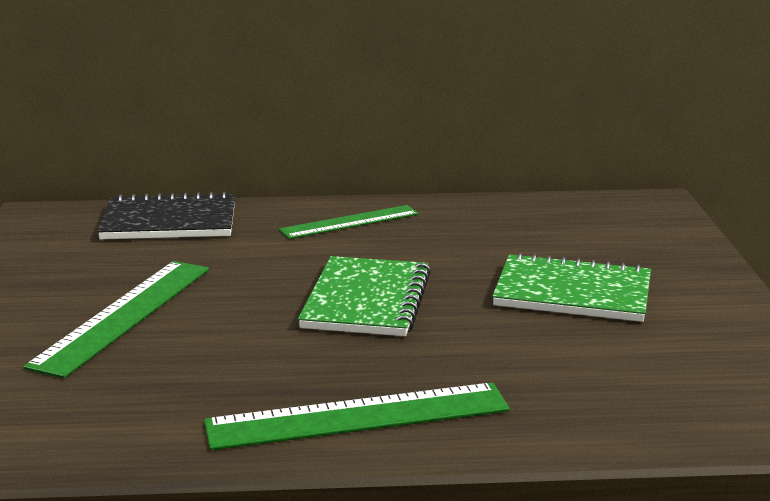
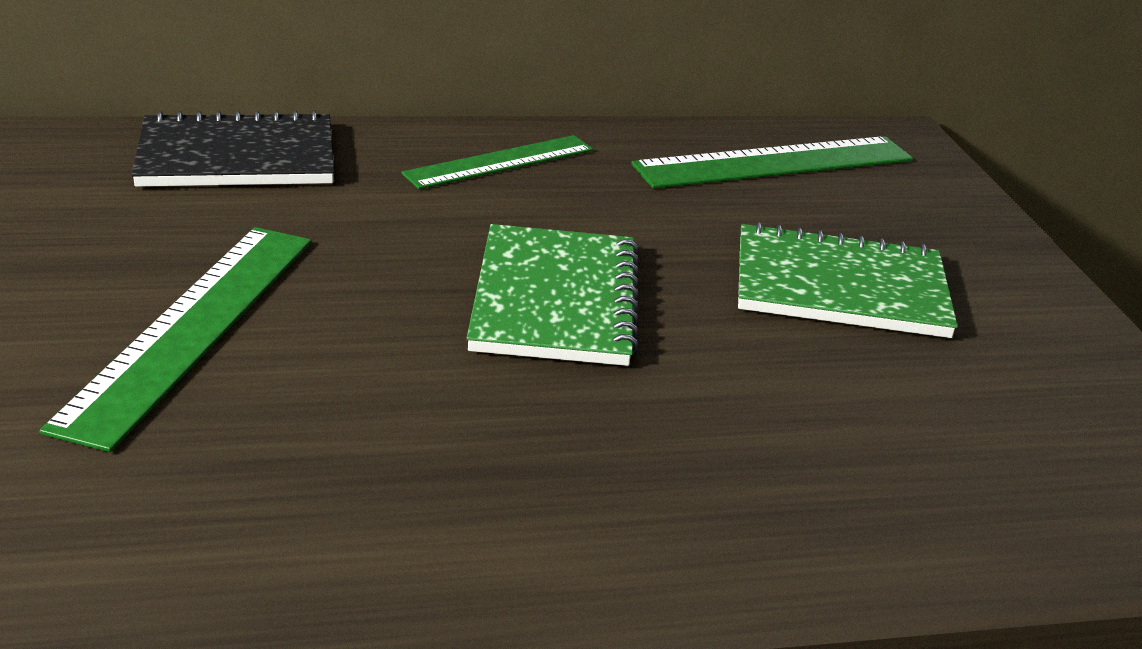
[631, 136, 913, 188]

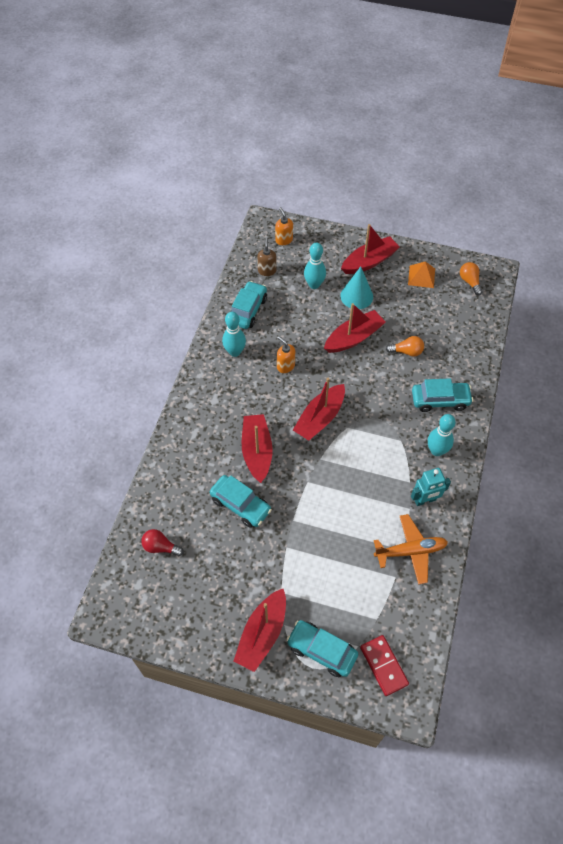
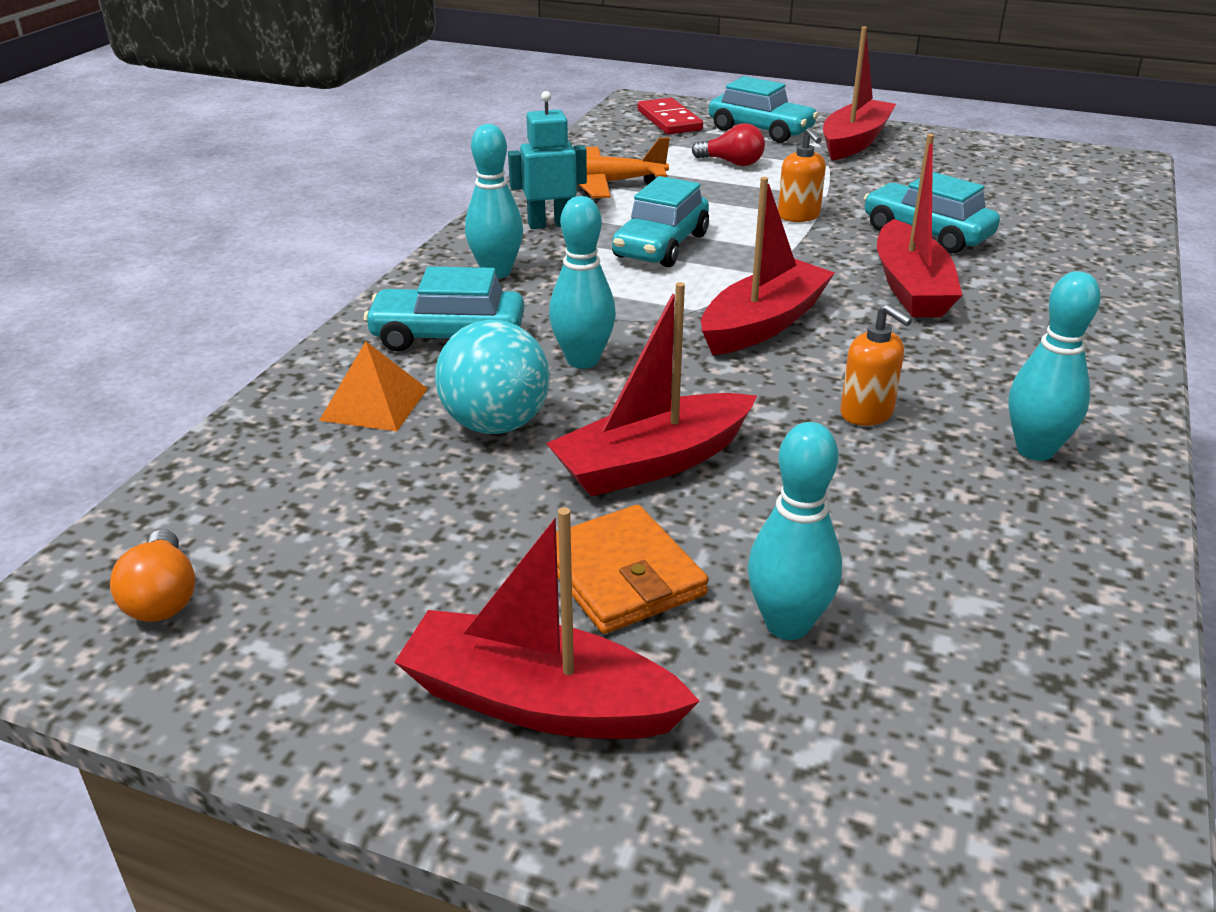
[319, 341, 428, 432]
[394, 507, 700, 739]
[435, 320, 550, 434]
[549, 196, 616, 369]
[556, 505, 708, 634]
[612, 176, 709, 267]
[692, 123, 765, 166]
[778, 128, 826, 222]
[257, 238, 277, 276] (first image)

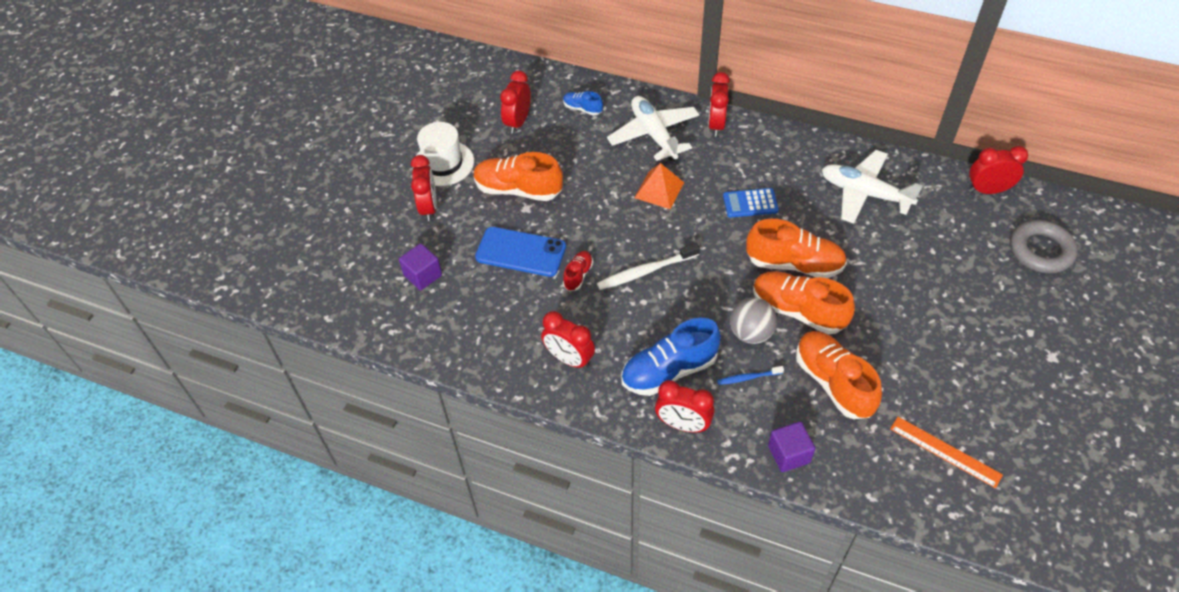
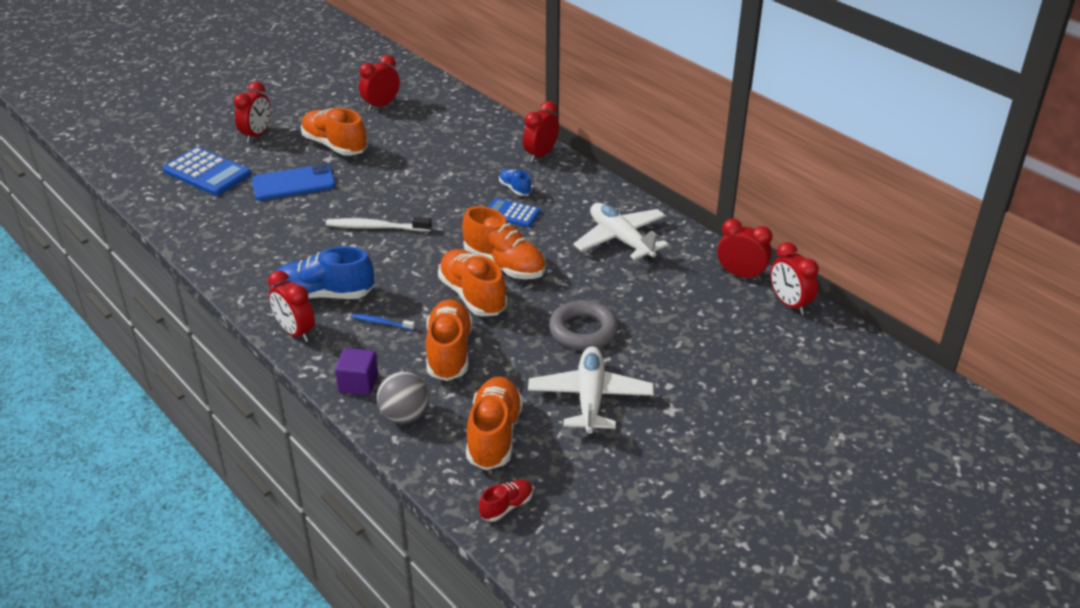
[163, 147, 251, 196]
[252, 164, 336, 200]
[377, 371, 429, 423]
[466, 376, 523, 470]
[479, 479, 533, 522]
[499, 169, 531, 196]
[528, 346, 654, 435]
[549, 300, 618, 351]
[770, 242, 819, 315]
[413, 122, 474, 186] (first image)
[634, 163, 684, 209] (first image)

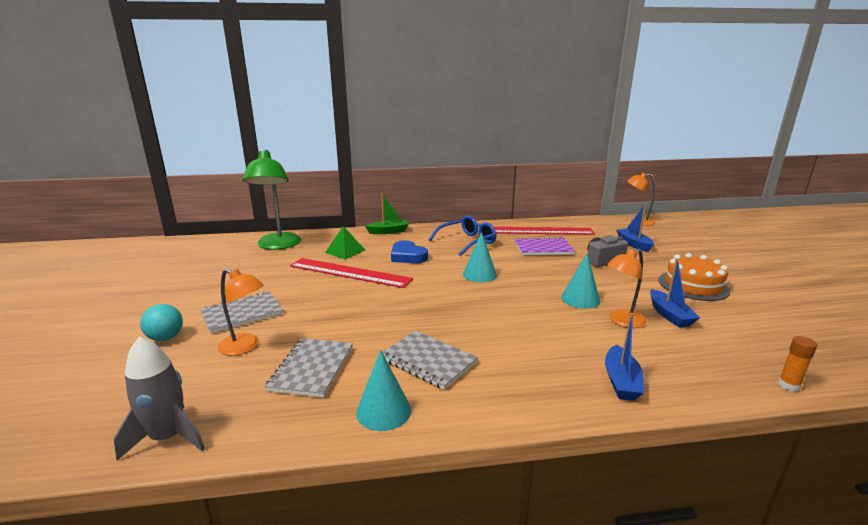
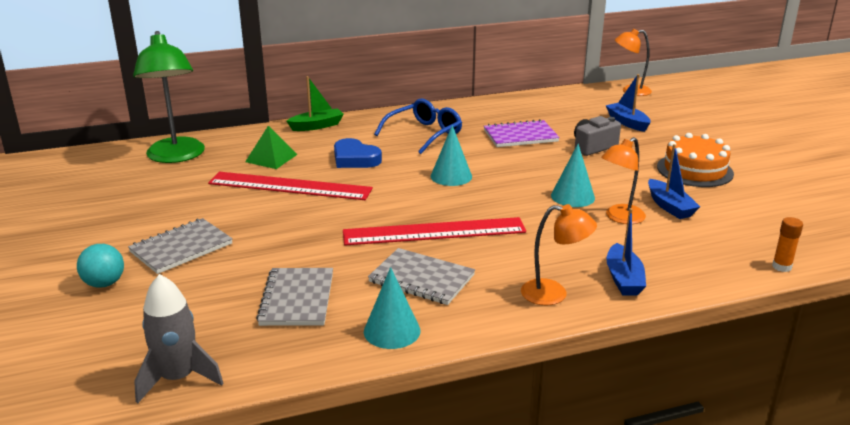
[343, 217, 526, 245]
[521, 204, 597, 306]

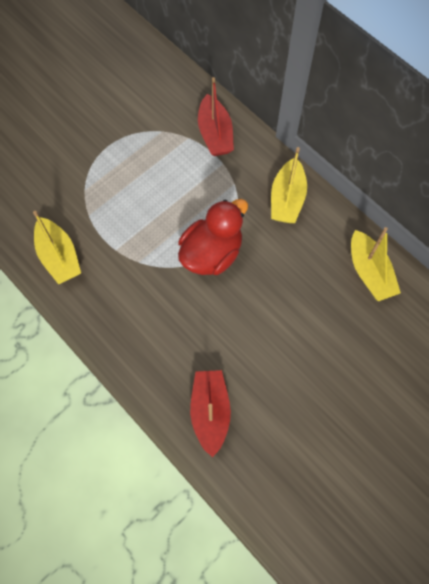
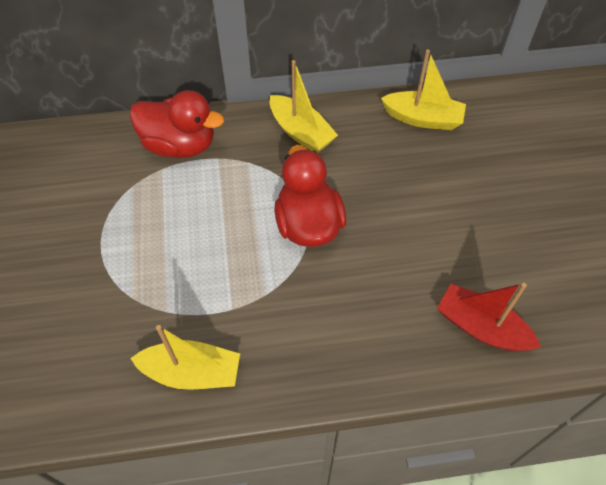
[130, 90, 224, 158]

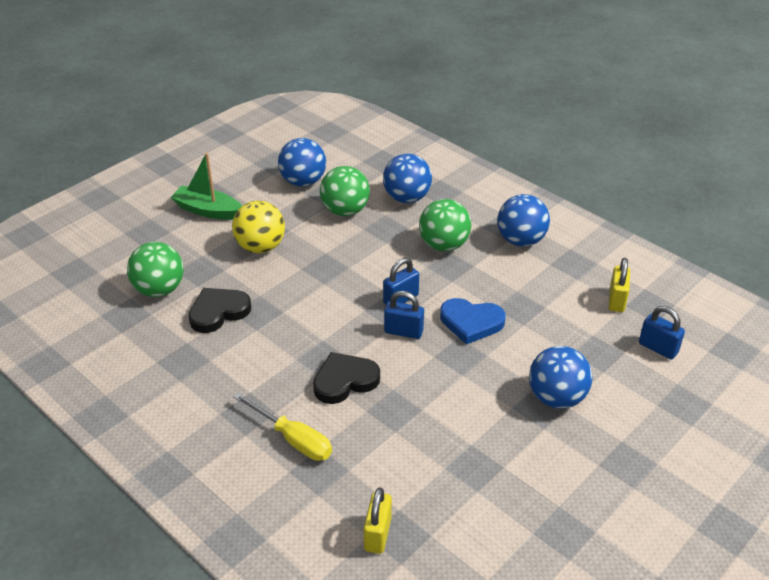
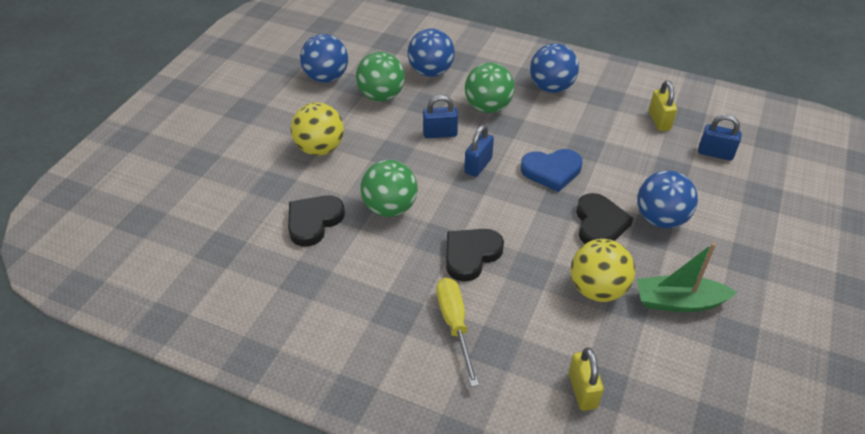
[361, 160, 418, 217]
[423, 95, 458, 138]
[436, 278, 479, 387]
[571, 239, 635, 302]
[576, 193, 633, 244]
[637, 243, 737, 312]

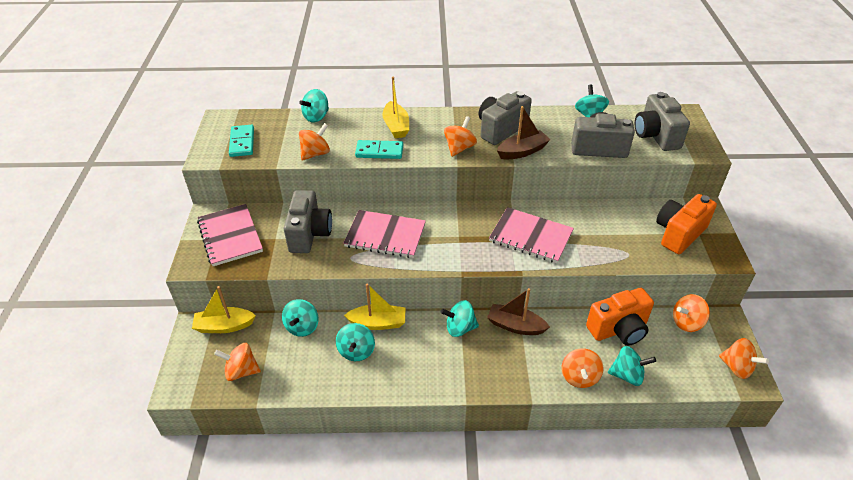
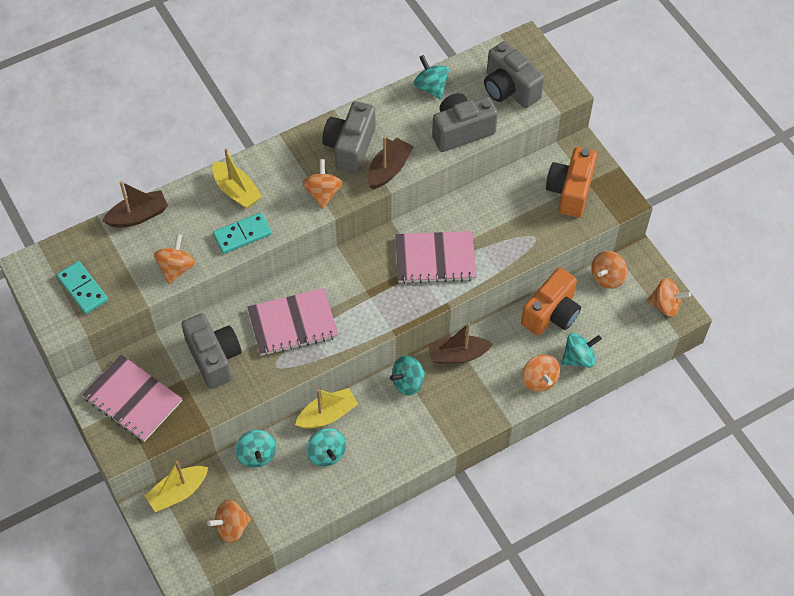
[102, 181, 168, 228]

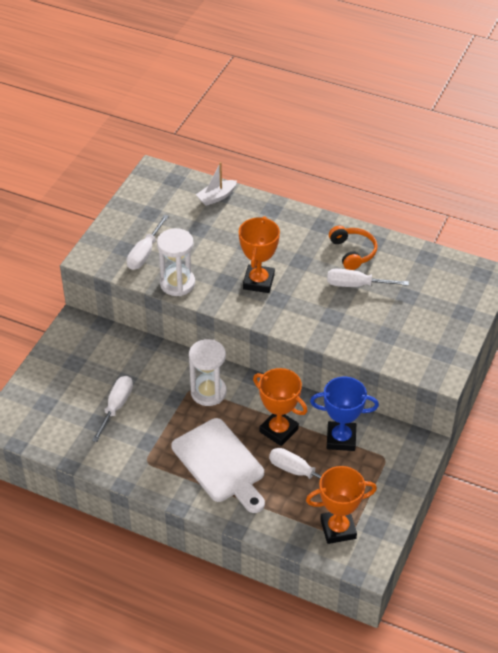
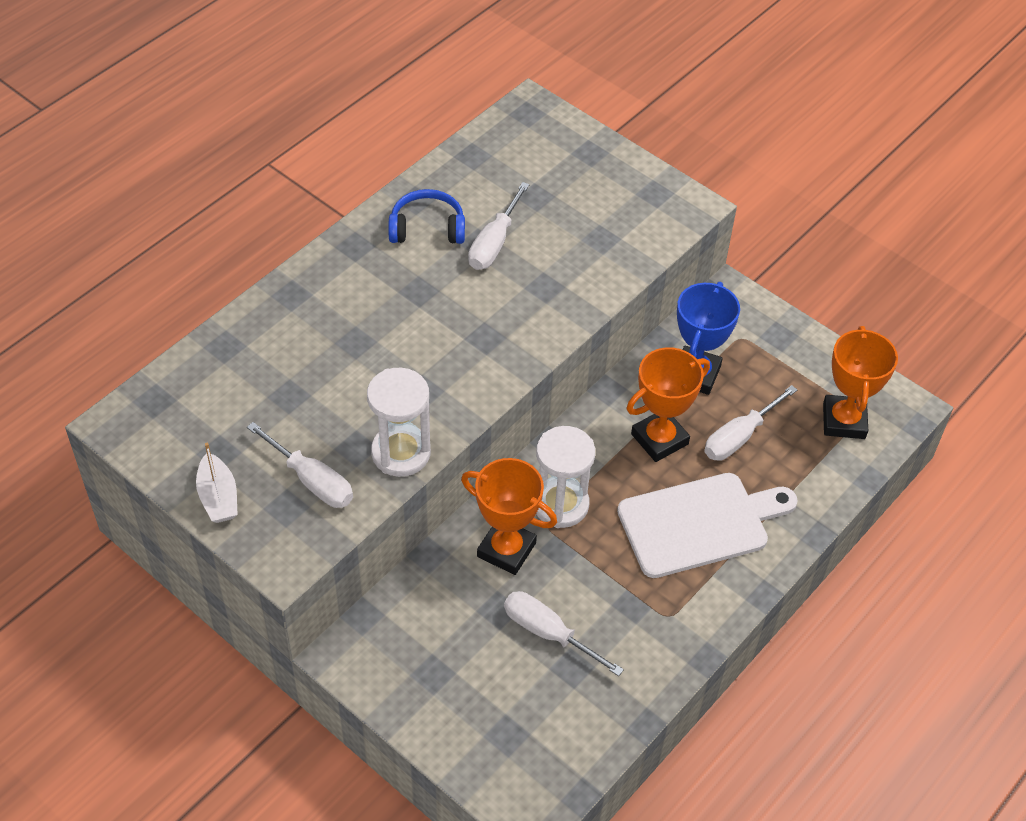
[196, 443, 238, 523]
[388, 189, 465, 244]
[461, 458, 557, 575]

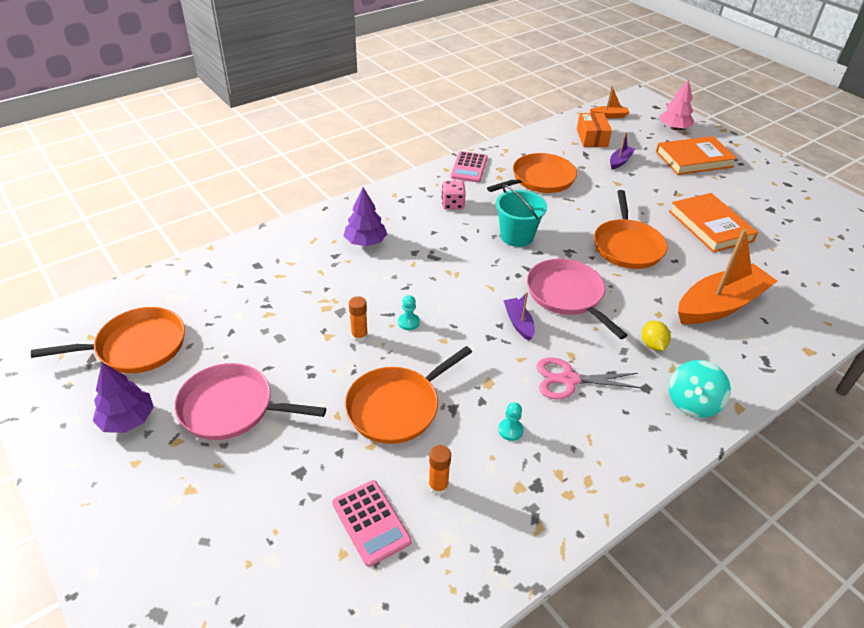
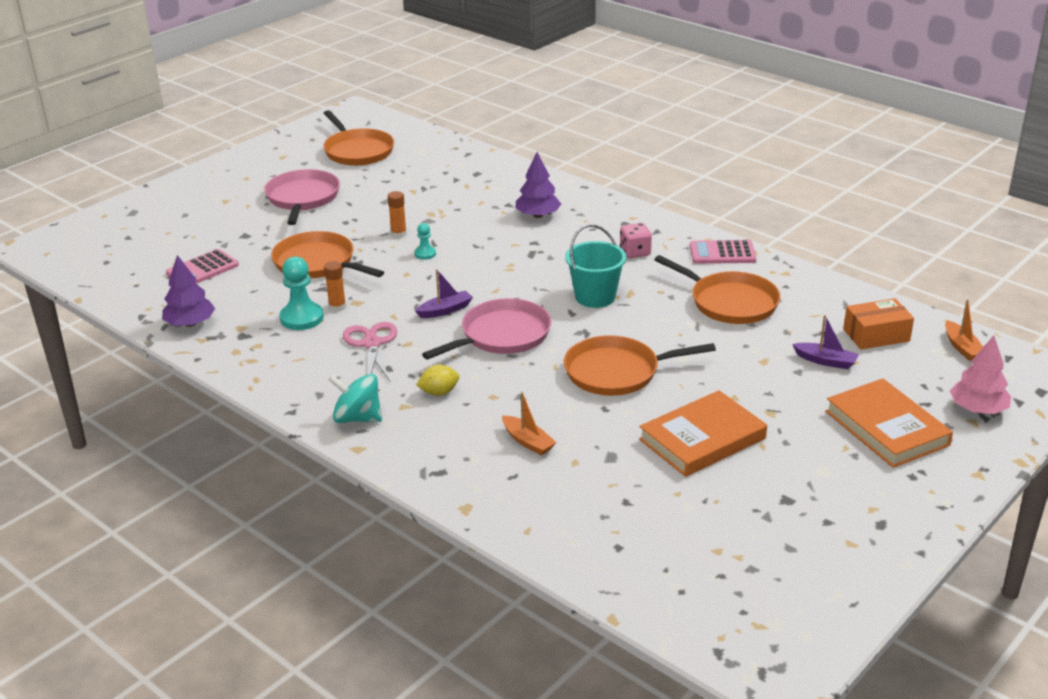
[162, 255, 215, 327]
[279, 257, 324, 330]
[324, 261, 346, 312]
[502, 392, 557, 455]

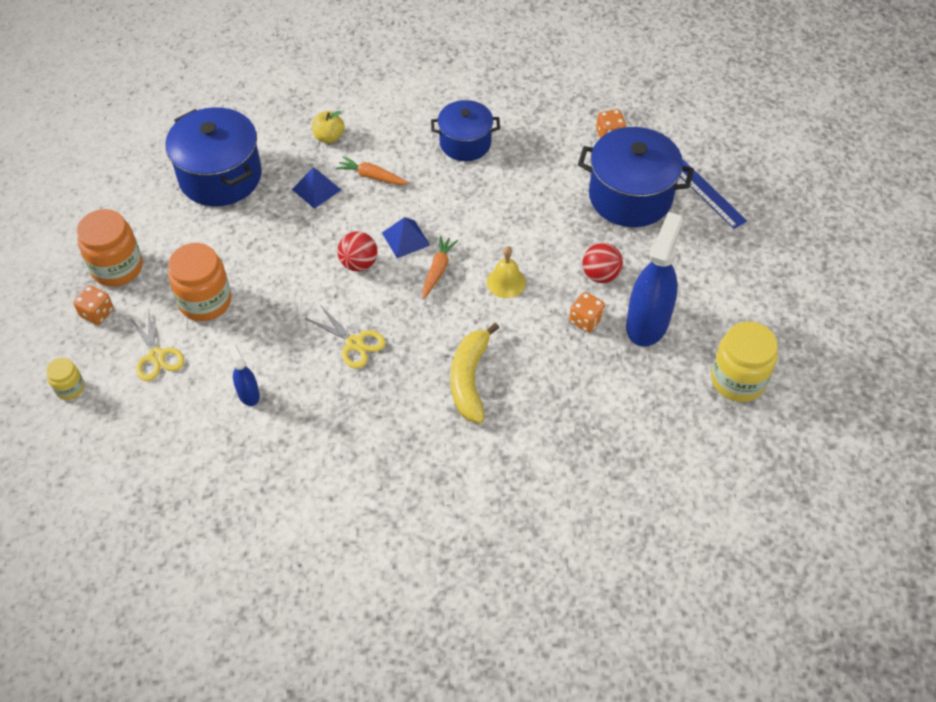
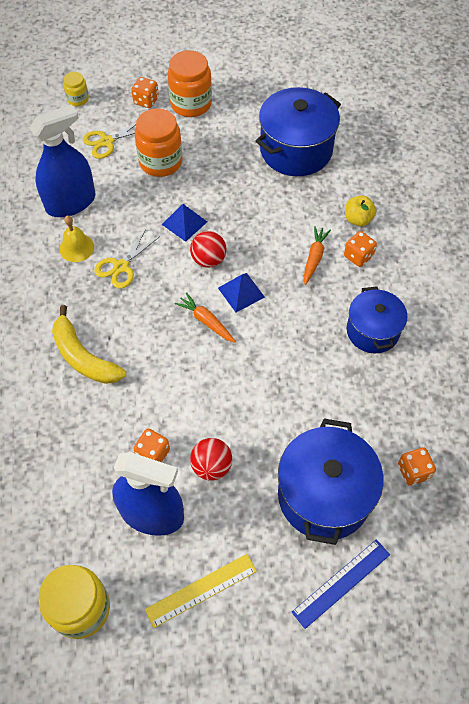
[30, 104, 95, 217]
[52, 305, 126, 384]
[59, 216, 94, 262]
[145, 554, 257, 628]
[162, 204, 207, 242]
[174, 292, 236, 343]
[344, 231, 377, 267]

